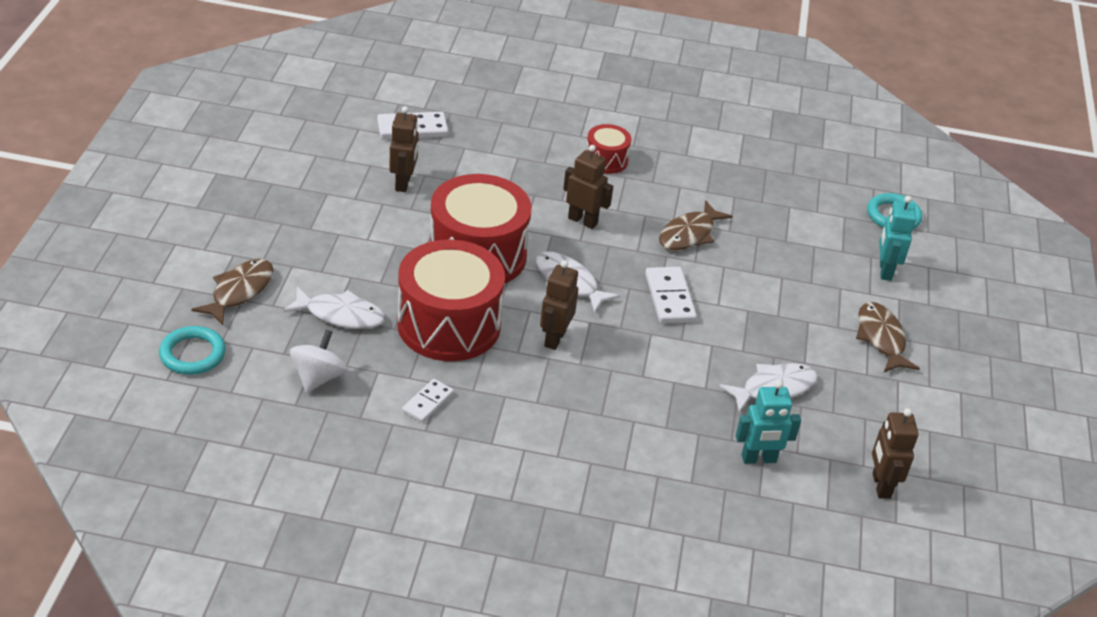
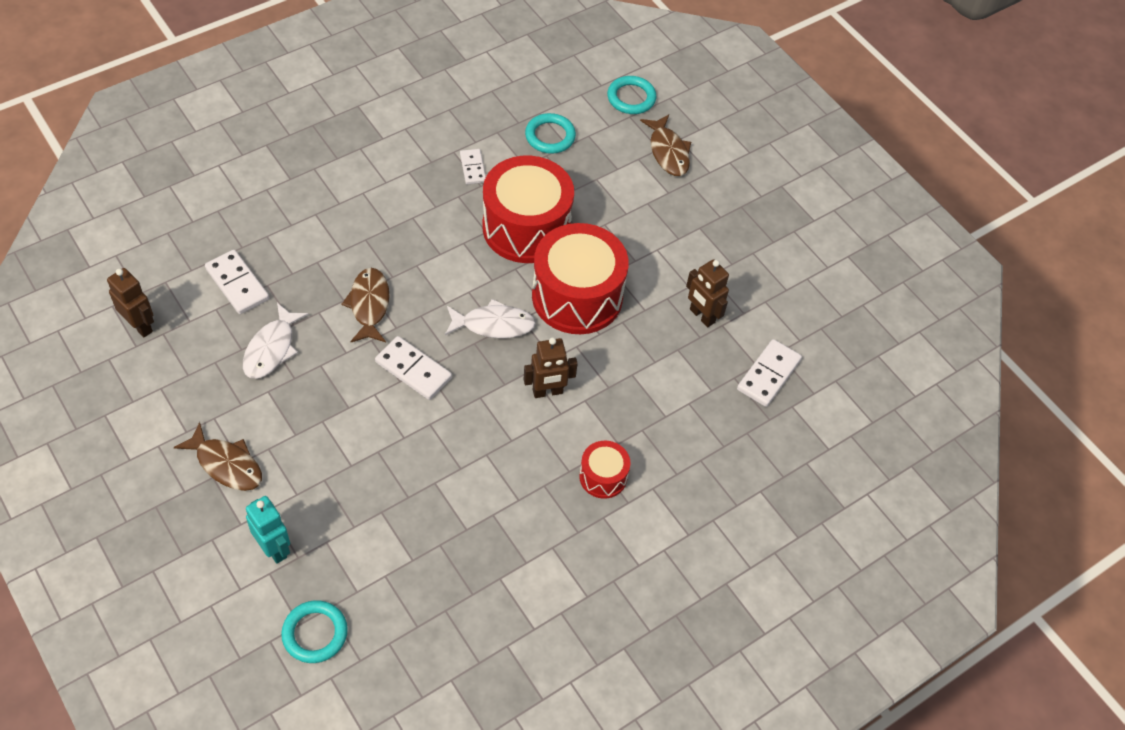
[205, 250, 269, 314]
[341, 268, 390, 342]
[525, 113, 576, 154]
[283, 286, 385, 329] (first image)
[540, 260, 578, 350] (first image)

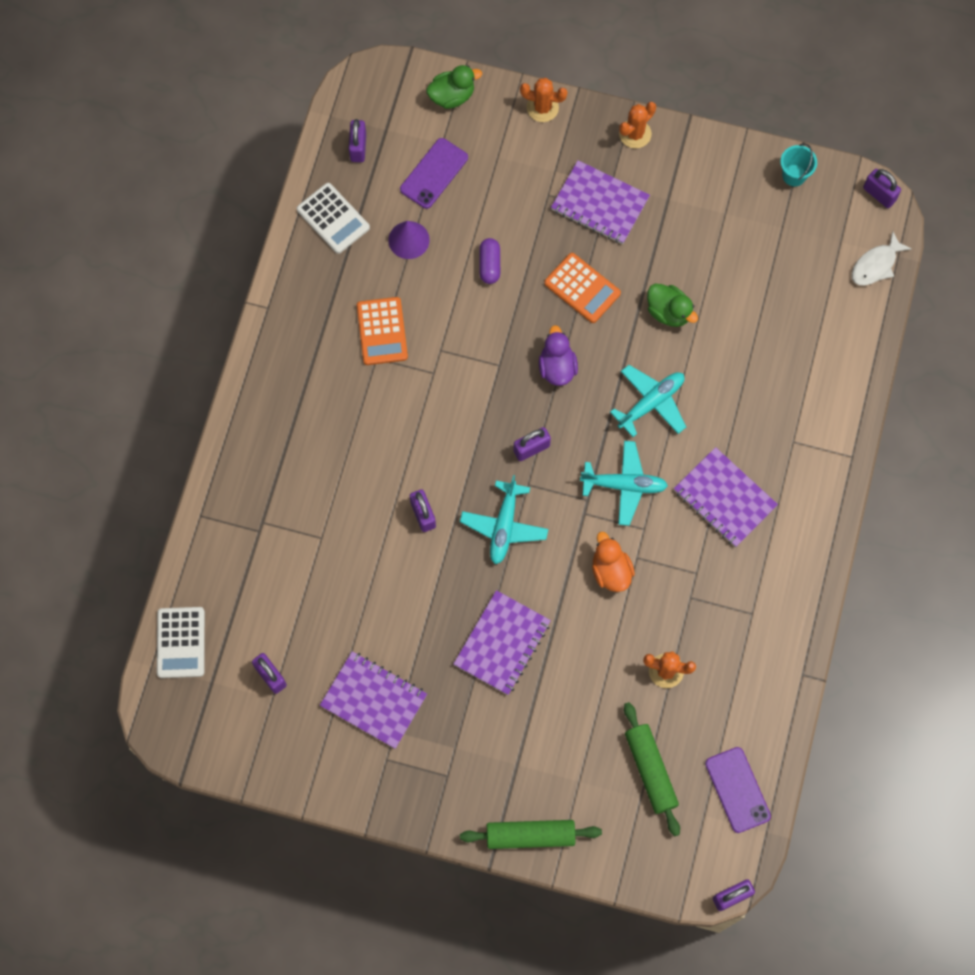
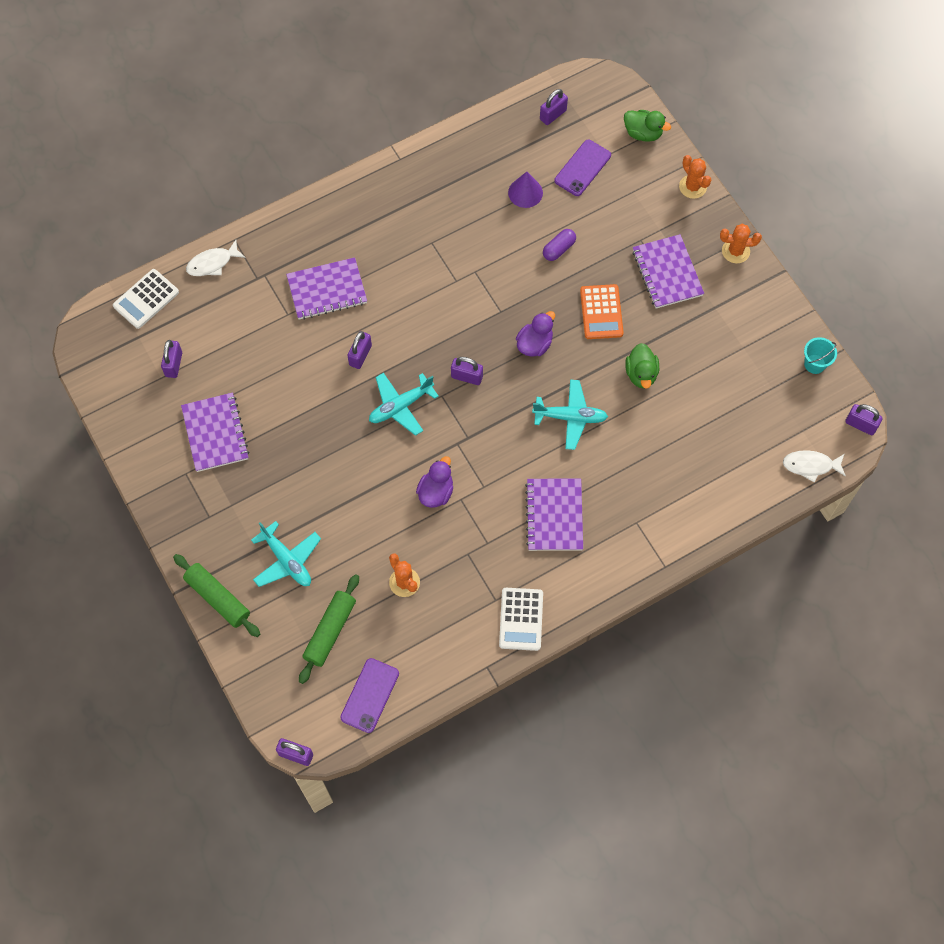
[186, 240, 246, 276]
[251, 521, 321, 587]
[286, 257, 367, 320]
[416, 456, 453, 508]
[499, 588, 543, 651]
[554, 140, 611, 196]
[845, 404, 883, 435]
[357, 297, 408, 365] (first image)

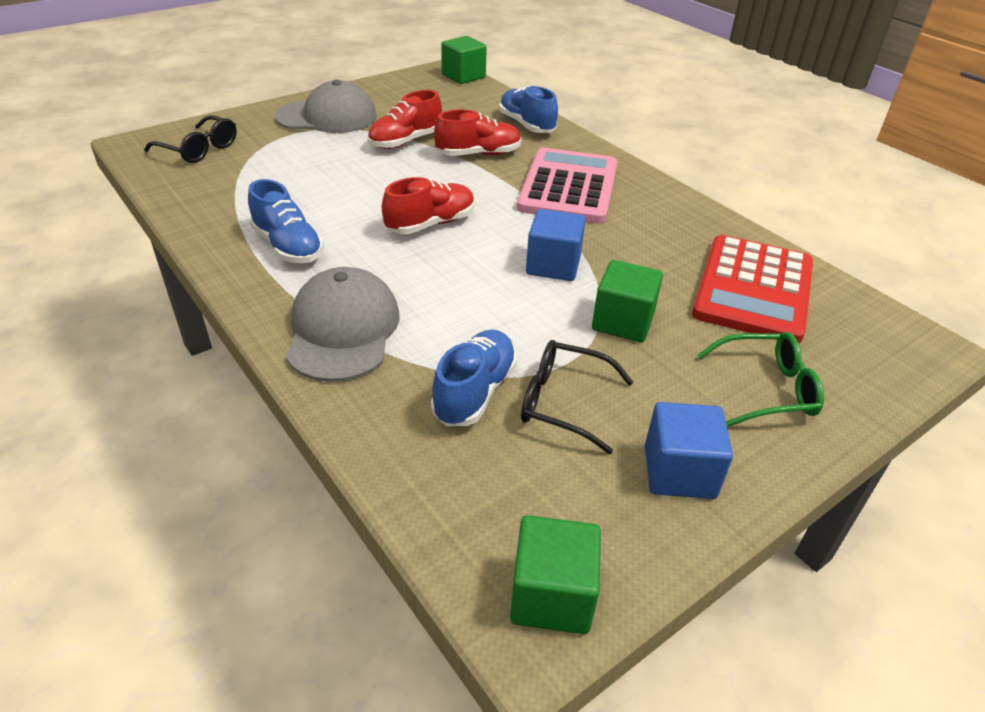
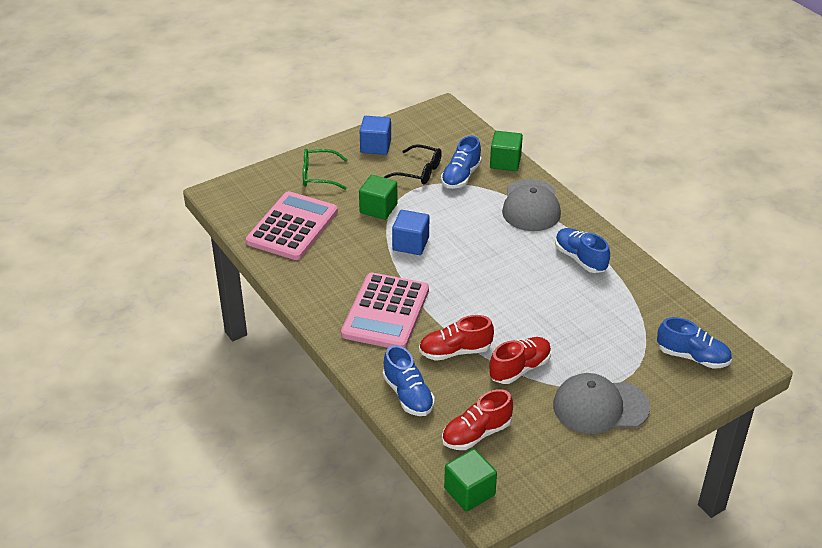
[246, 191, 338, 260]
[442, 389, 513, 450]
[490, 131, 523, 171]
[657, 317, 732, 369]

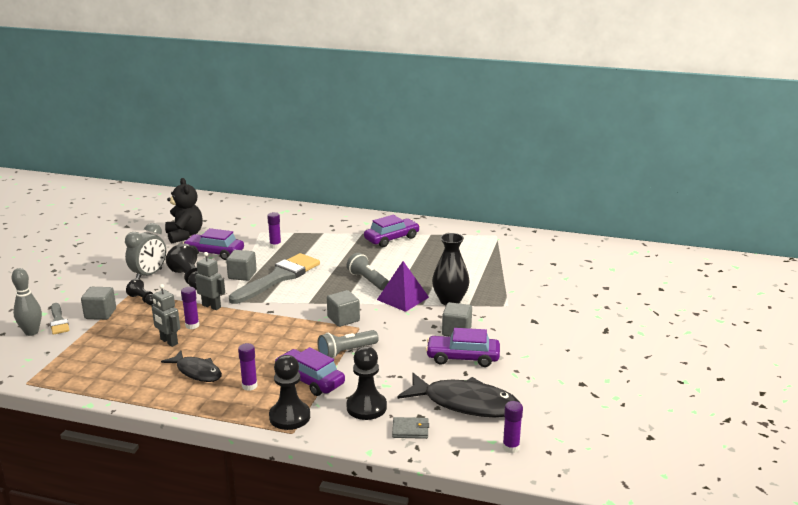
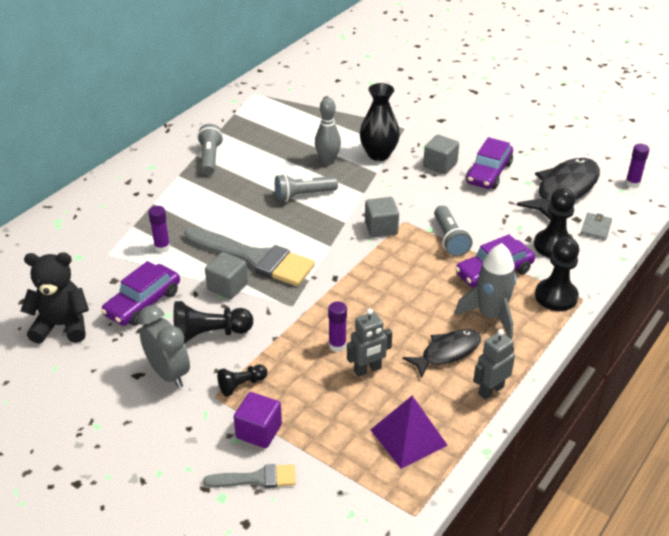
[184, 227, 315, 286]
[197, 124, 223, 175]
[234, 392, 282, 448]
[315, 97, 341, 165]
[371, 396, 448, 469]
[455, 243, 516, 339]
[473, 329, 515, 400]

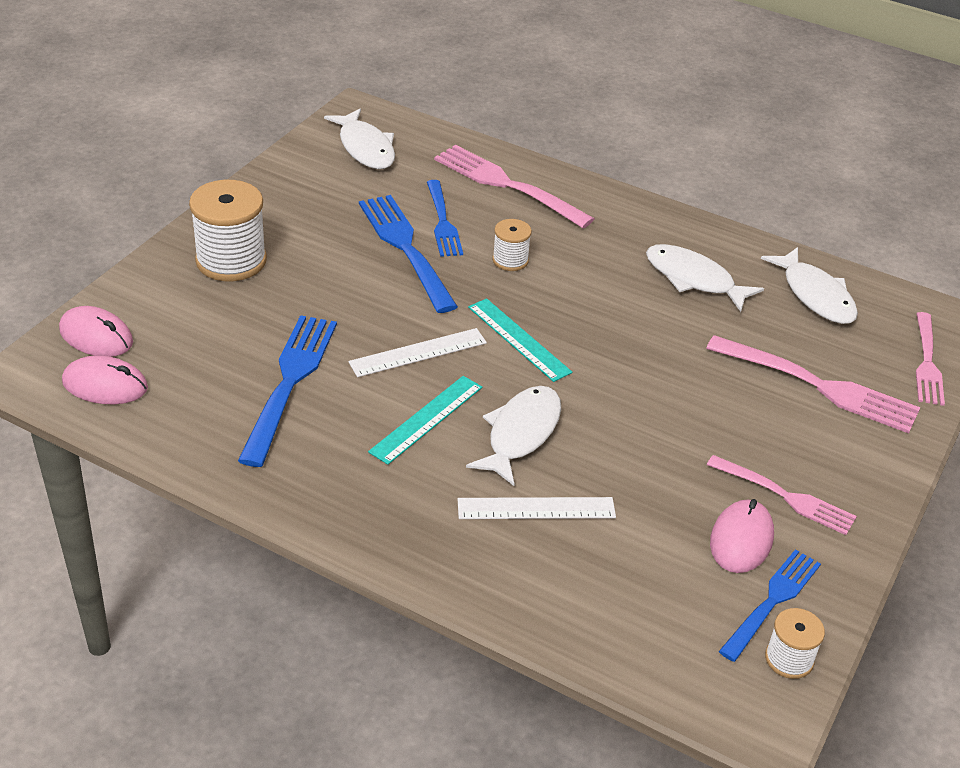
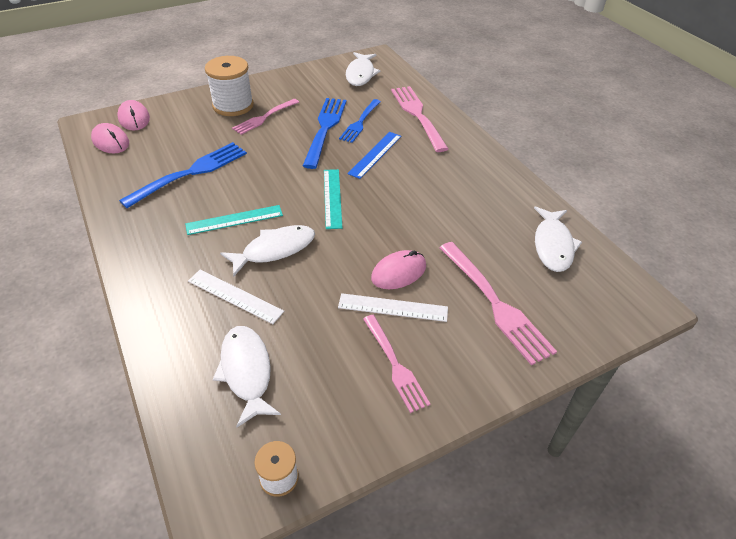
[213, 326, 281, 428]
[232, 99, 299, 135]
[338, 293, 448, 322]
[347, 132, 401, 179]
[371, 250, 426, 289]
[719, 549, 821, 662] (first image)

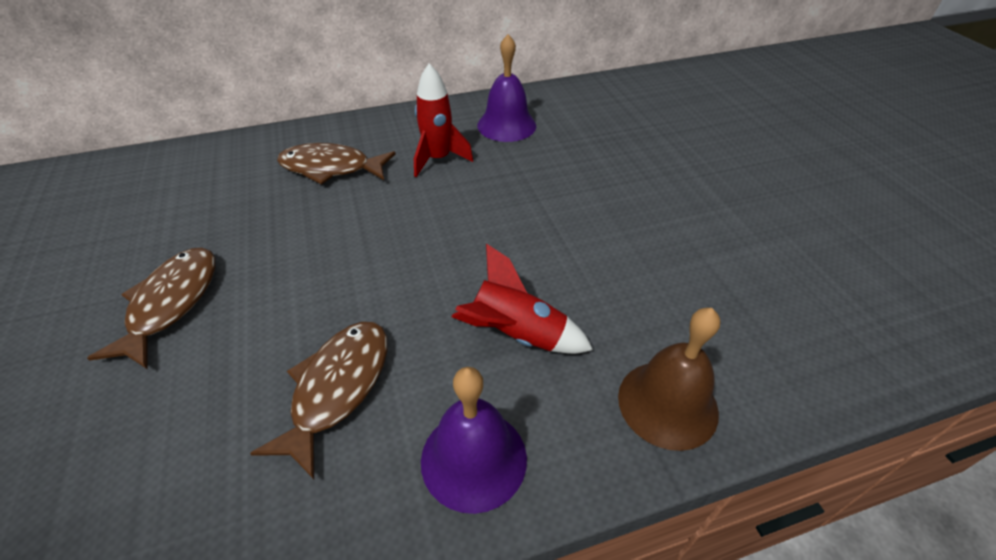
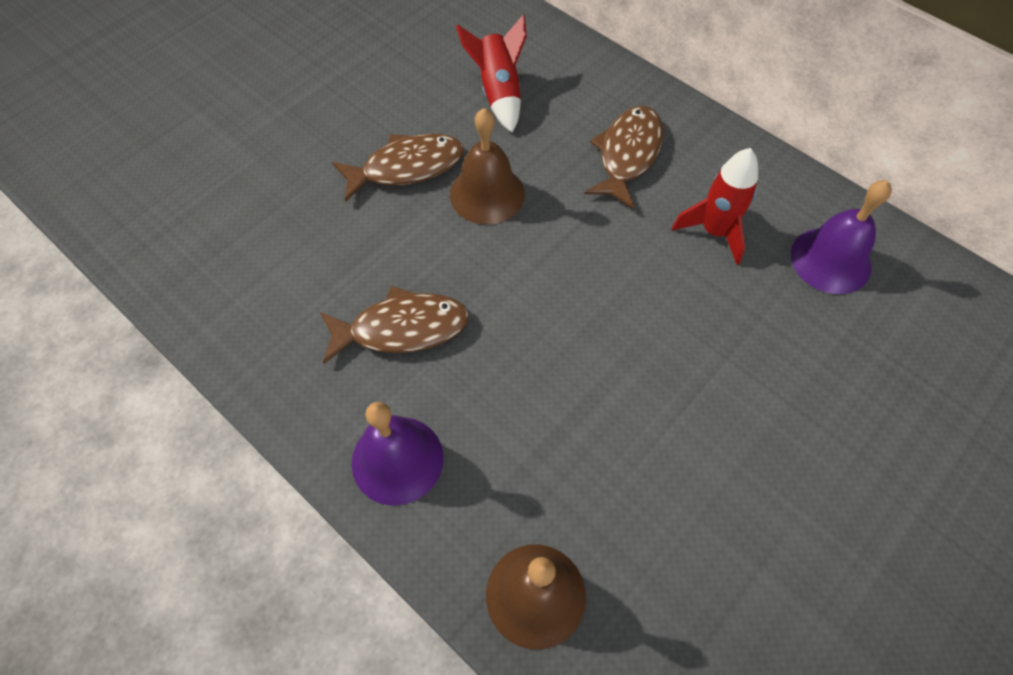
[450, 108, 525, 224]
[456, 15, 527, 133]
[584, 106, 663, 209]

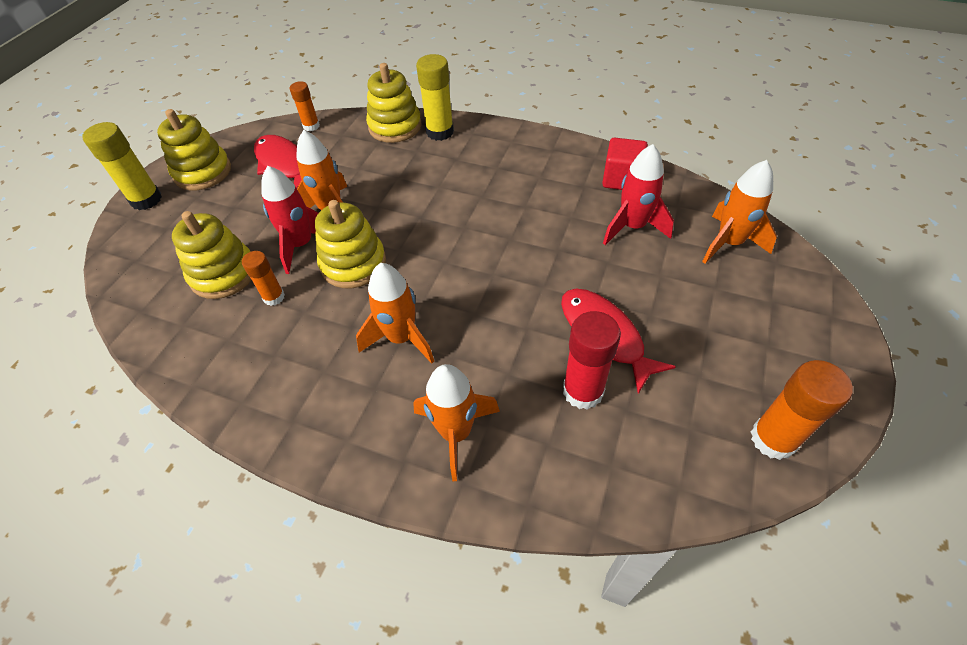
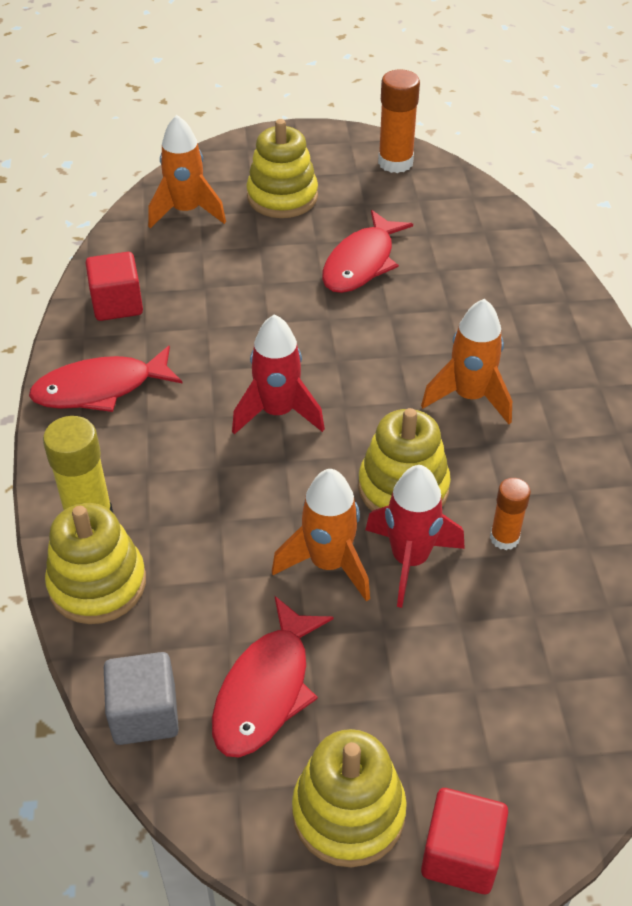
[29, 346, 183, 412]
[104, 652, 179, 745]
[232, 314, 325, 434]
[246, 119, 318, 218]
[421, 788, 508, 894]
[413, 364, 500, 481] (first image)
[563, 311, 621, 410] (first image)

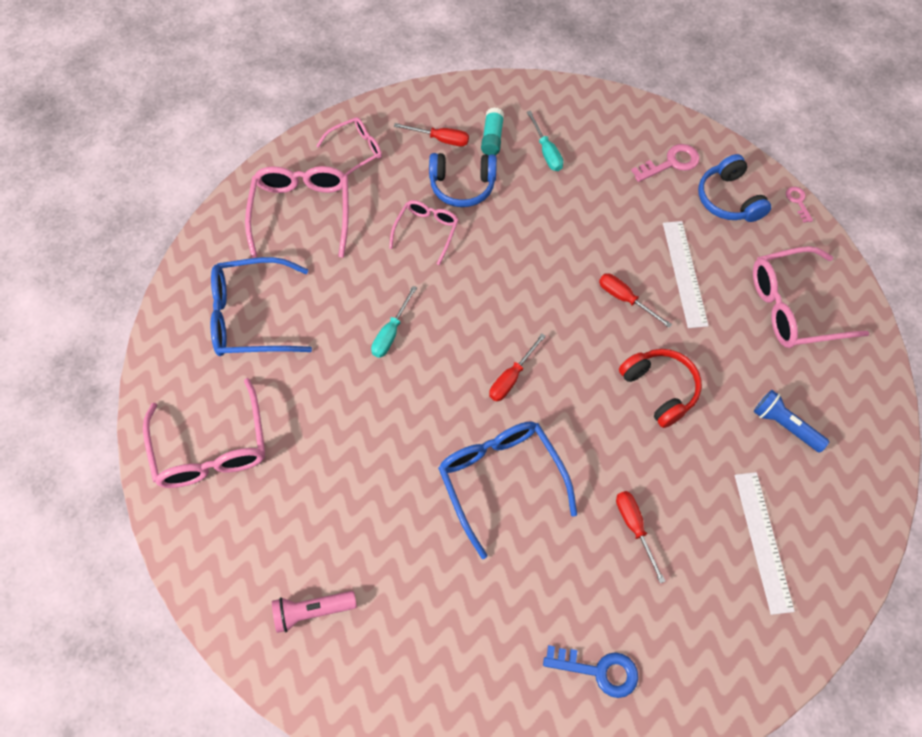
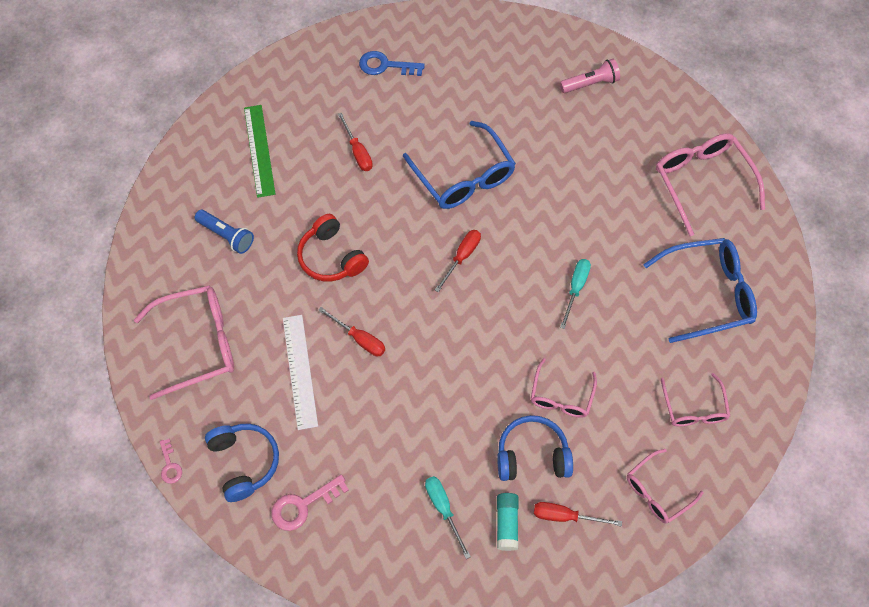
[244, 105, 275, 198]
[661, 373, 730, 426]

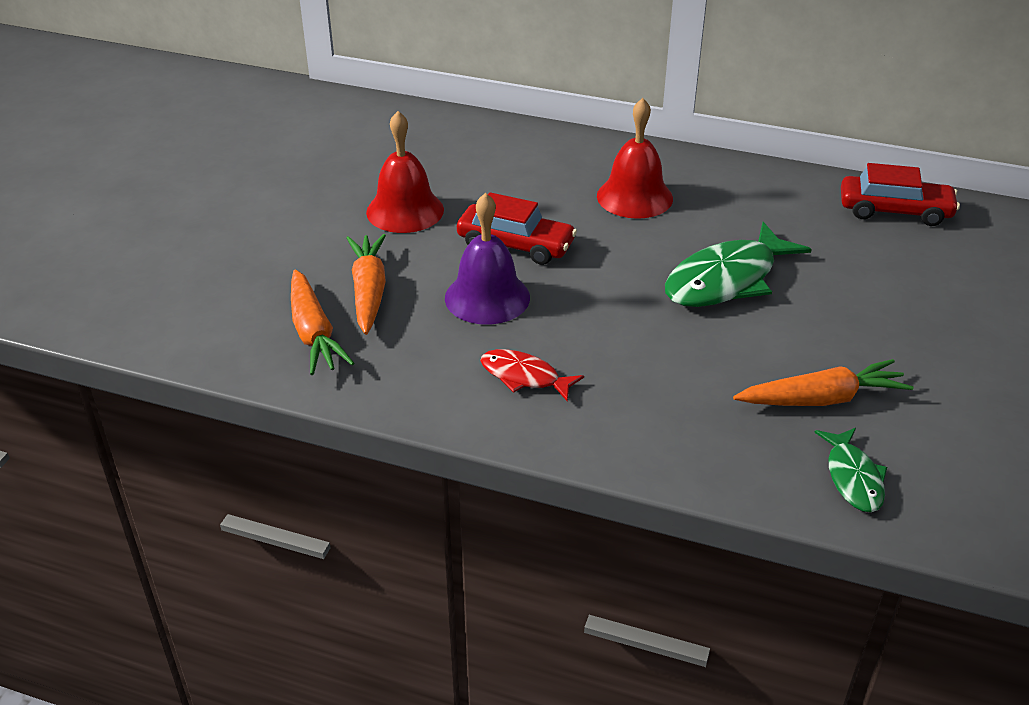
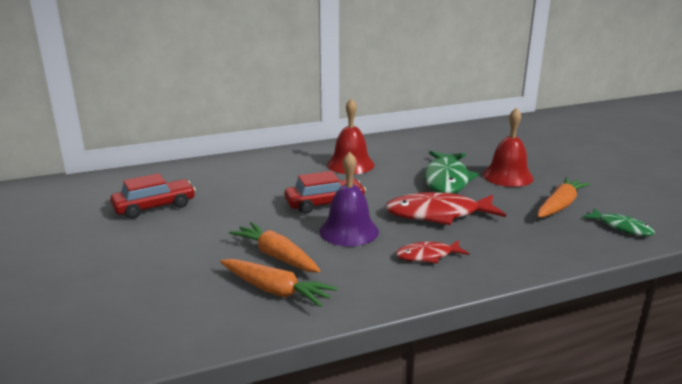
[110, 173, 196, 219]
[385, 192, 506, 225]
[483, 107, 534, 187]

